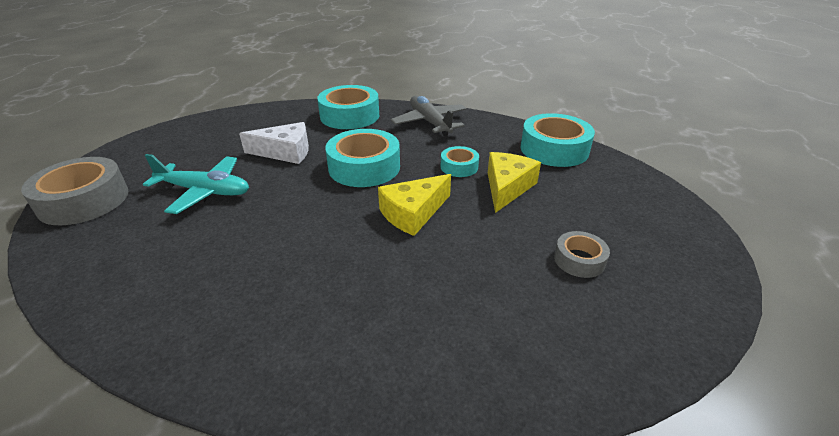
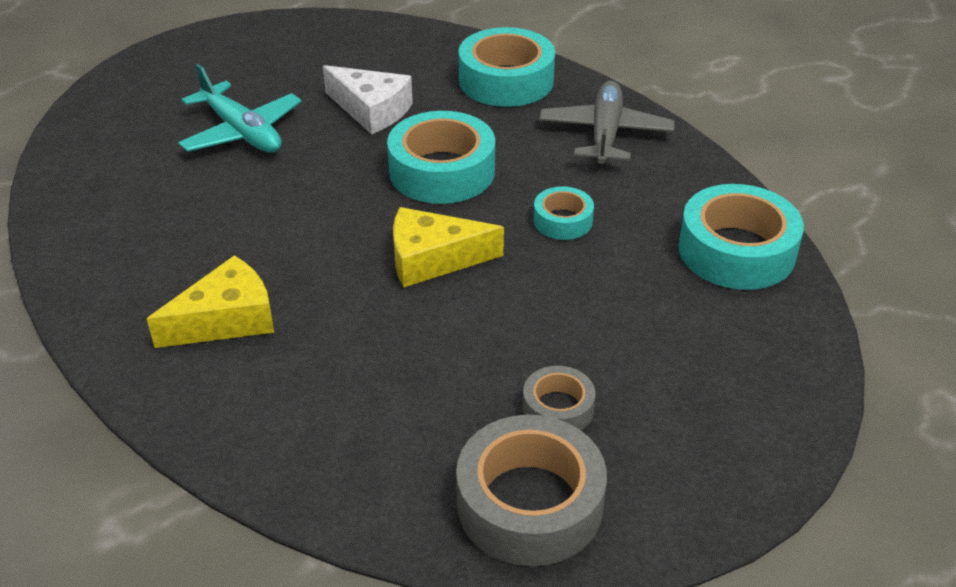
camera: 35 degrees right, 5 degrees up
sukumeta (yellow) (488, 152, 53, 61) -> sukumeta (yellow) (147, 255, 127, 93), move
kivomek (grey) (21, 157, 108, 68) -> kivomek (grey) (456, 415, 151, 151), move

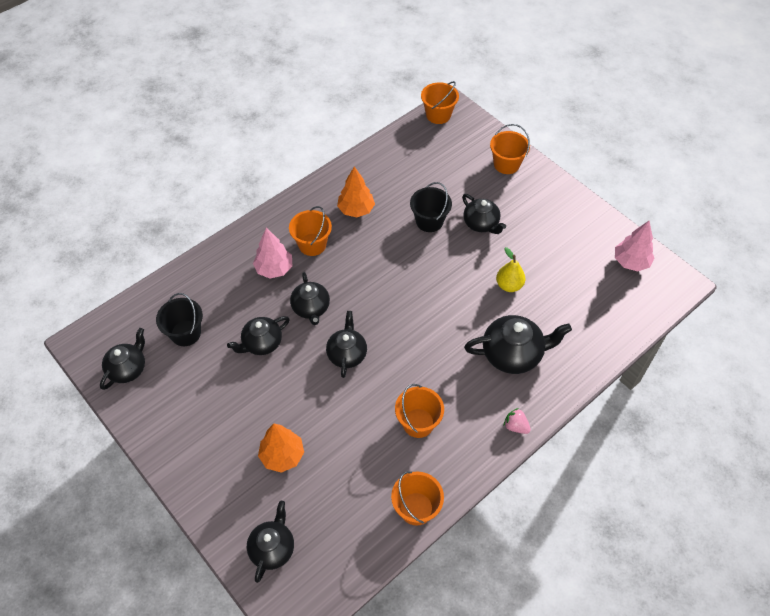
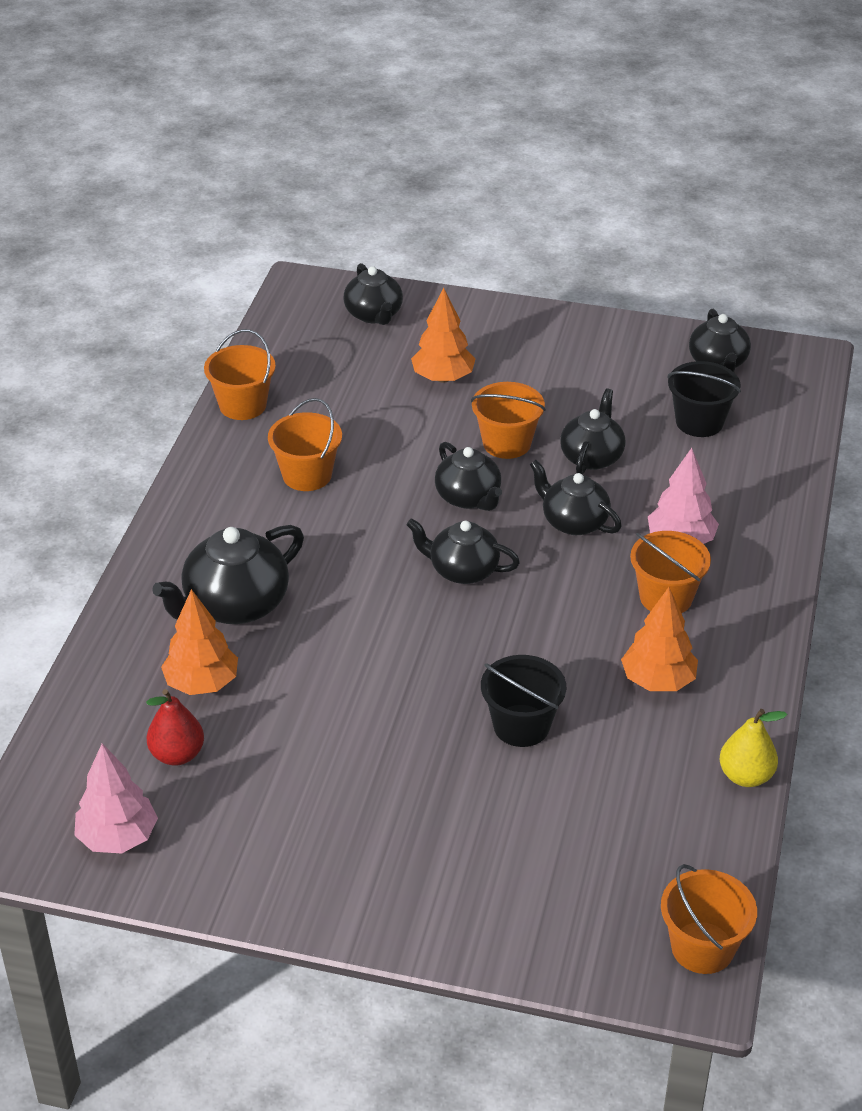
camera: 145 degrees right, 15 degrees down
none -> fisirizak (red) (146, 689, 58, 77)
none -> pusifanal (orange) (161, 589, 77, 106)
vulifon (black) (462, 194, 44, 40) -> vulifon (black) (406, 518, 114, 66), move
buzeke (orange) (490, 124, 40, 50) -> buzeke (orange) (471, 382, 75, 77), move
fisirizak (yellow) (496, 247, 29, 45) -> fisirizak (yellow) (720, 709, 67, 78), move
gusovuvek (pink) (504, 408, 27, 26) -> none

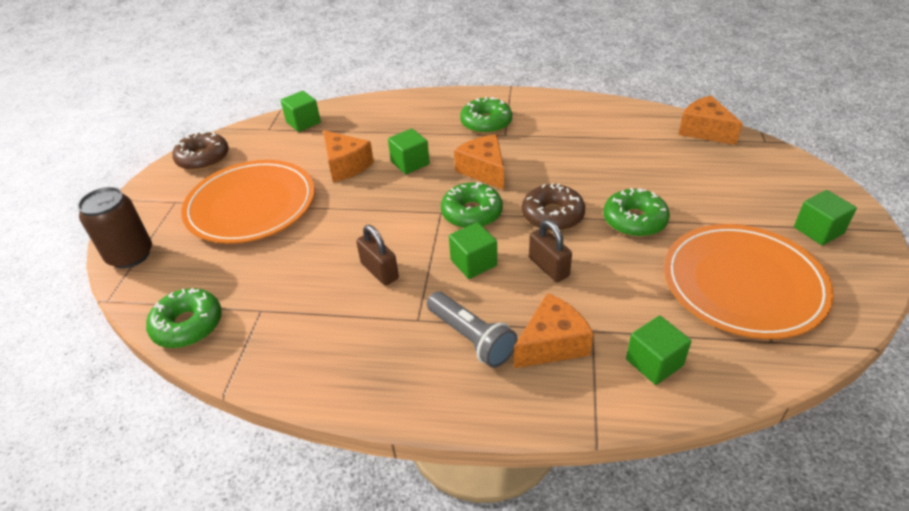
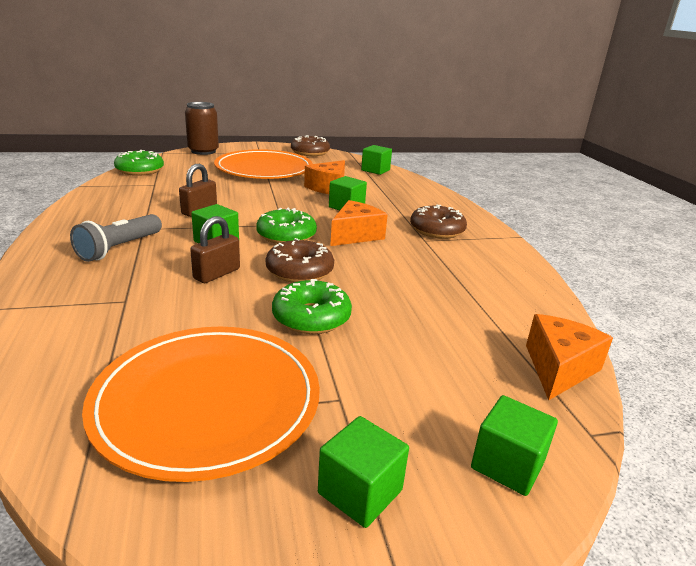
camera: 65 degrees right, 15 degrees down
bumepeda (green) (460, 97, 52, 37) -> bumepeda (brown) (410, 204, 57, 35)
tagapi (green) (626, 316, 66, 69) -> tagapi (green) (471, 395, 87, 101), move
sukumeta (orange) (514, 293, 79, 75) -> none

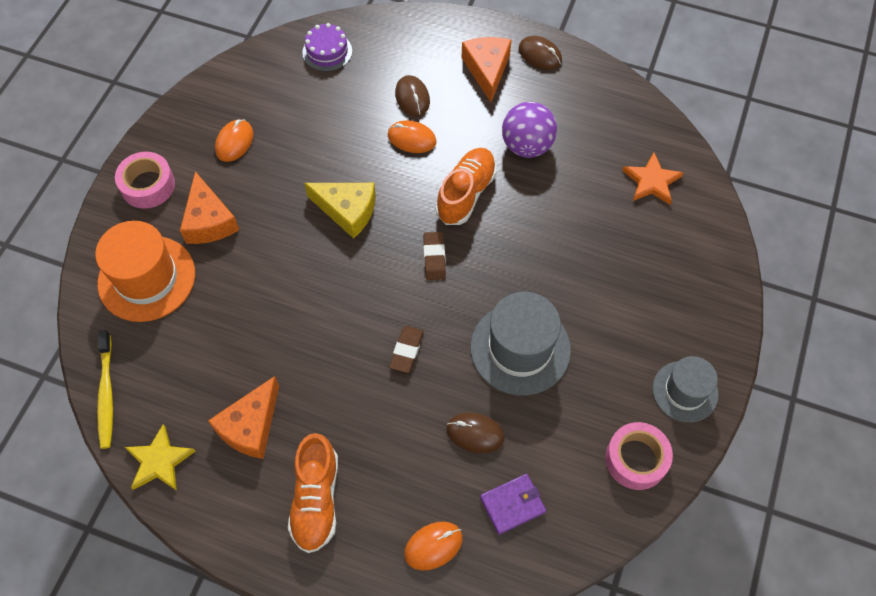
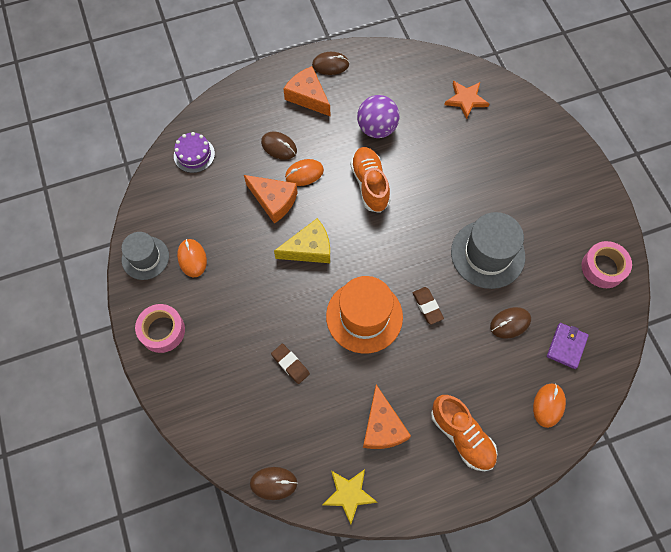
camera: 40 degrees left, 5 degrees up
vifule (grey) (653, 356, 66, 66) -> vifule (grey) (122, 232, 47, 48), move
sukumeta (orange) (180, 171, 59, 73) -> sukumeta (orange) (244, 175, 54, 48), move
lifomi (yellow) (97, 330, 16, 119) -> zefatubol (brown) (250, 467, 48, 33)
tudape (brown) (423, 232, 23, 48) -> tudape (brown) (271, 344, 39, 40), move
vifule (orange) (95, 221, 100, 101) -> vifule (orange) (326, 276, 77, 78), move

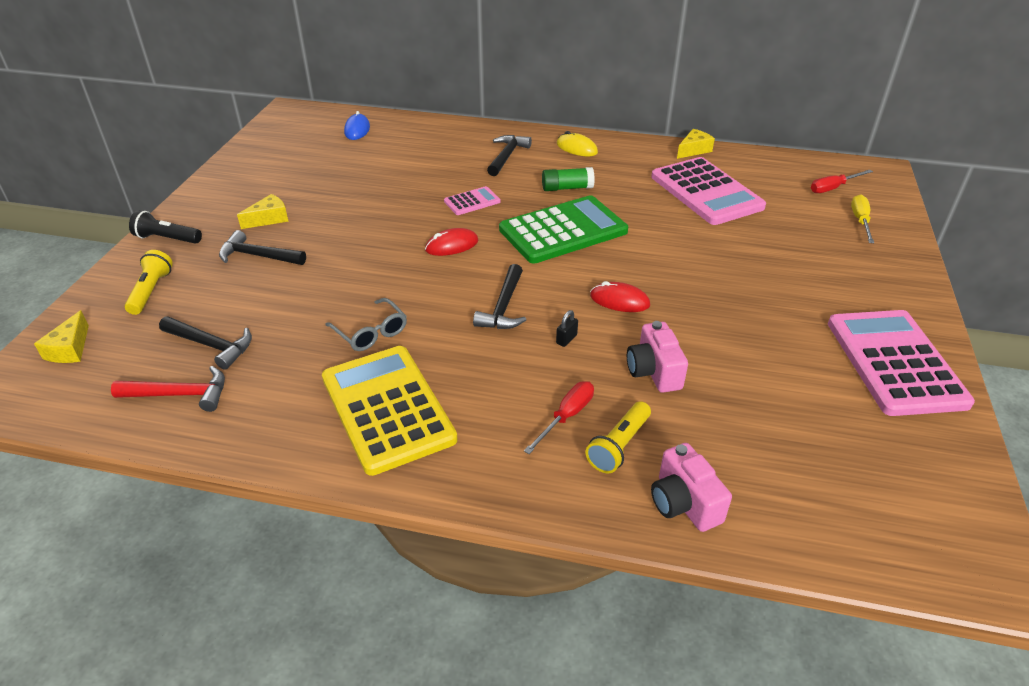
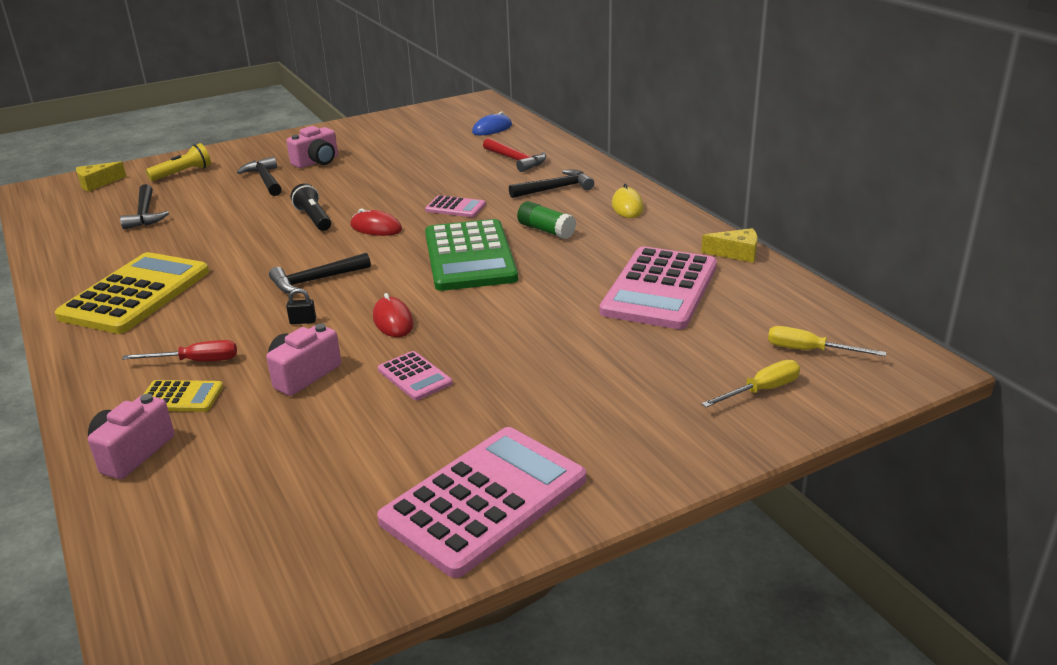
camera: 50 degrees right, 10 degrees down
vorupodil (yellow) (586, 401, 65, 72) -> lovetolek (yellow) (143, 380, 80, 32)
sukumeta (yellow) (237, 194, 52, 35) -> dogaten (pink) (286, 126, 52, 42)
vorupodil (black) (129, 210, 73, 34) -> vorupodil (black) (291, 183, 40, 48), move
none -> lovetolek (pink) (378, 351, 75, 50)
lovetolek (green) (499, 195, 129, 69) -> lovetolek (green) (425, 219, 93, 72), 60 degrees clockwise
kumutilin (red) (111, 366, 114, 46) -> kumutilin (red) (483, 138, 63, 34), move
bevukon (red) (811, 170, 62, 23) -> bevukon (yellow) (768, 326, 119, 30)
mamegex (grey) (325, 298, 82, 53) -> none

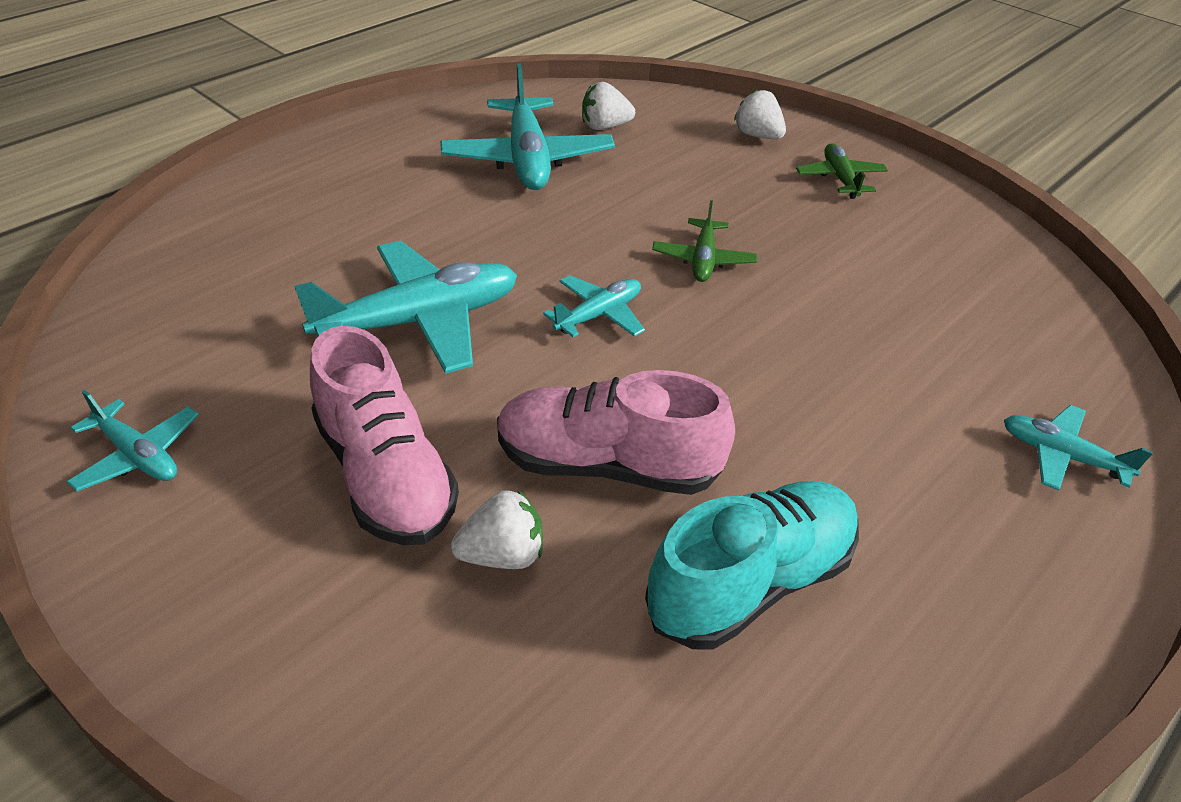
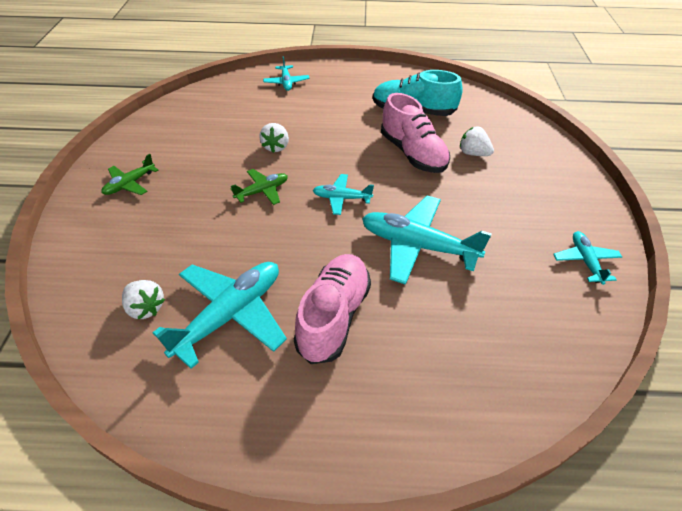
camera: 130 degrees left, 5 degrees up
gusovuvek (white) (734, 89, 52, 50) -> gusovuvek (white) (259, 123, 30, 30), move
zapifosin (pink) (310, 326, 149, 219) -> zapifosin (pink) (294, 254, 77, 110), move

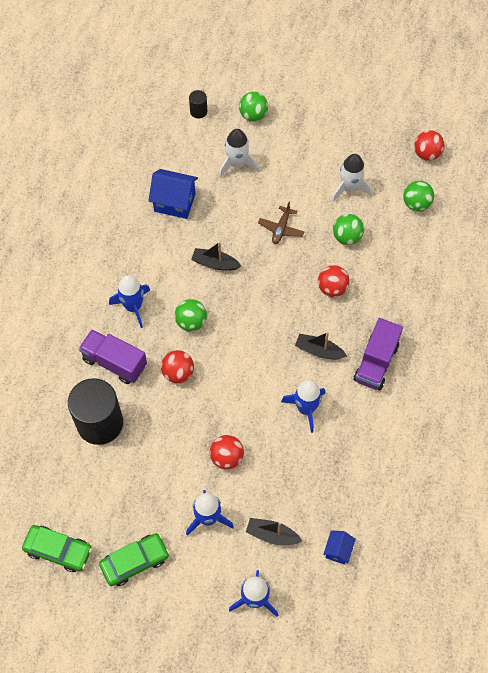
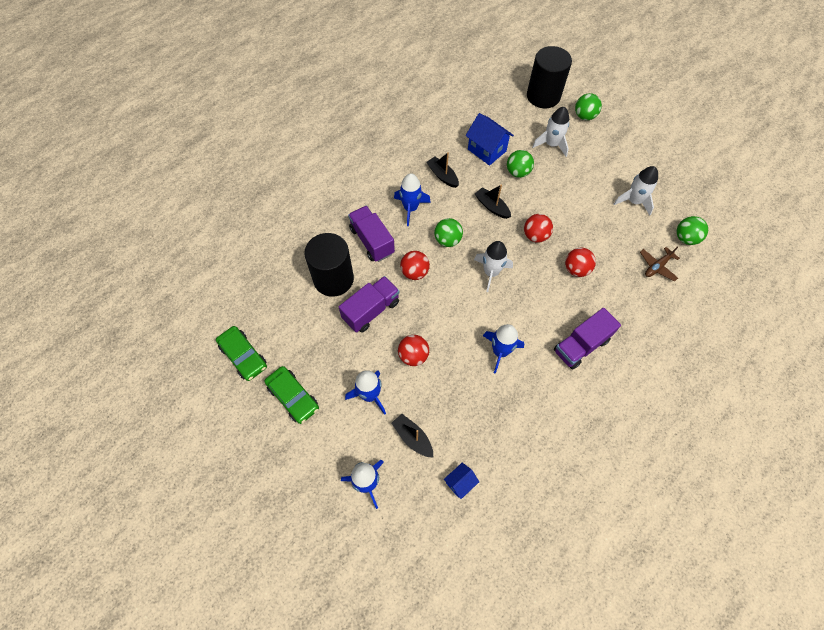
camera: 30 degrees right, 0 degrees up
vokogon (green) (99, 533, 70, 53) -> vokogon (green) (265, 366, 54, 58), 45 degrees clockwise
none -> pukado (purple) (339, 276, 61, 57)
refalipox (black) (295, 332, 52, 27) -> refalipox (black) (426, 152, 33, 36), move
none -> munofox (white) (474, 241, 39, 51)
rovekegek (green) (333, 214, 31, 31) -> rovekegek (green) (507, 150, 27, 28), move
rovekegek (red) (414, 130, 31, 31) -> rovekegek (red) (524, 214, 29, 29), move
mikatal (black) (189, 90, 18, 29) -> mikatal (black) (527, 46, 45, 62), x2.31
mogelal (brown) (258, 201, 46, 43) -> mogelal (brown) (640, 246, 40, 36), move

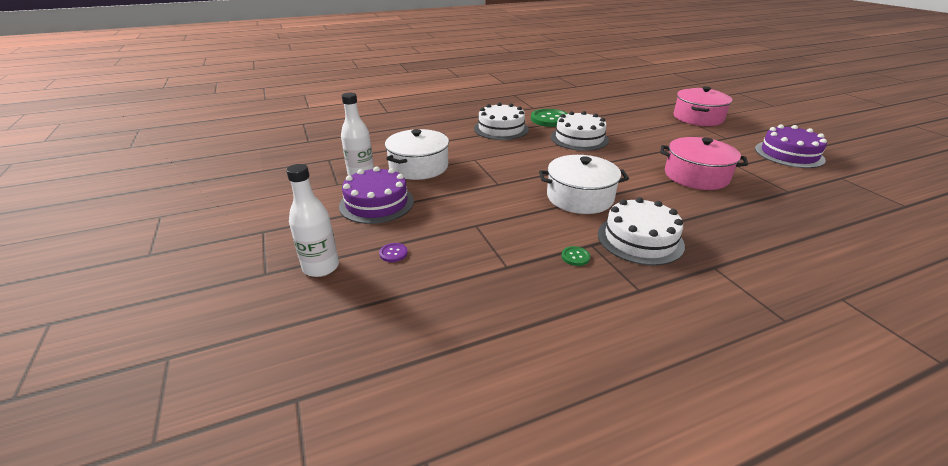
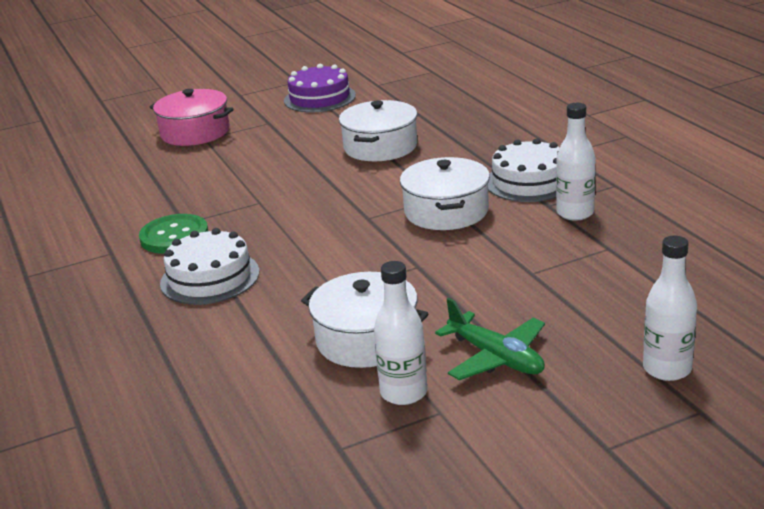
camera: 90 degrees left, 5 degrees down
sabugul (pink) (660, 137, 88, 53) -> sabugul (white) (339, 100, 78, 61)
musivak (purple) (339, 166, 75, 58) -> mogelal (green) (435, 298, 110, 82)
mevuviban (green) (562, 246, 28, 20) -> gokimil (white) (556, 103, 40, 118)
mevuviban (purple) (379, 243, 29, 19) -> none
musivak (white) (551, 111, 58, 40) -> none

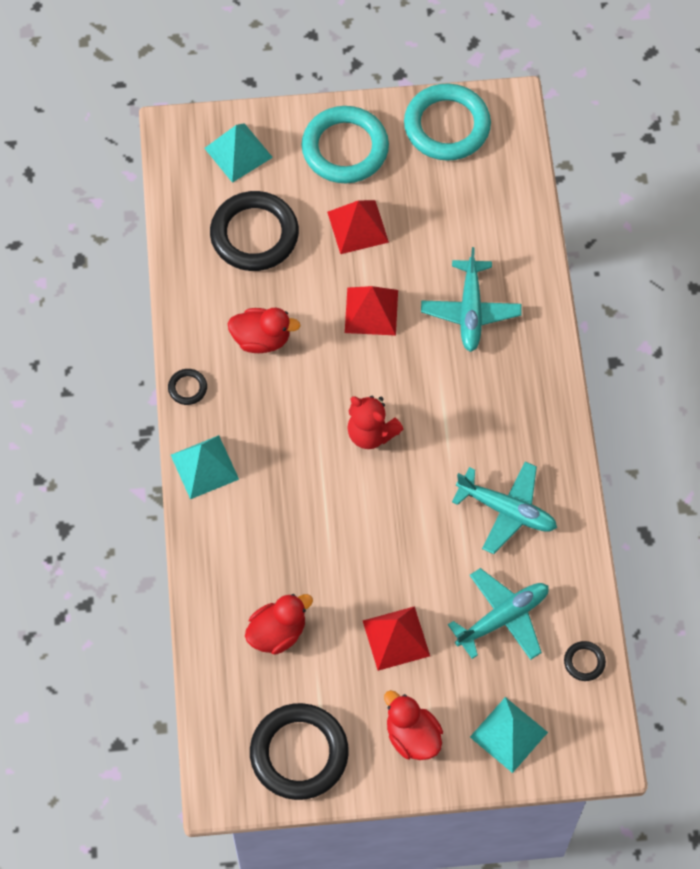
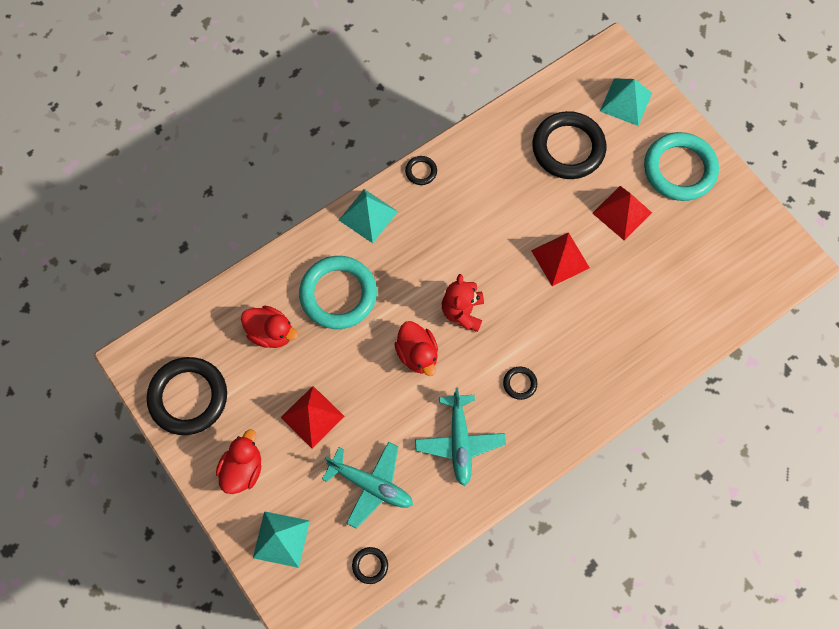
camera: 60 degrees right, 5 degrees up
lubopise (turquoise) (404, 83, 87, 78) -> lubopise (turquoise) (299, 256, 78, 73), move
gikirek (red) (227, 308, 74, 45) -> gikirek (red) (394, 321, 44, 55), move
none -> lubopise (black) (503, 367, 34, 33)
mogelal (turquoise) (421, 247, 100, 105) -> none

